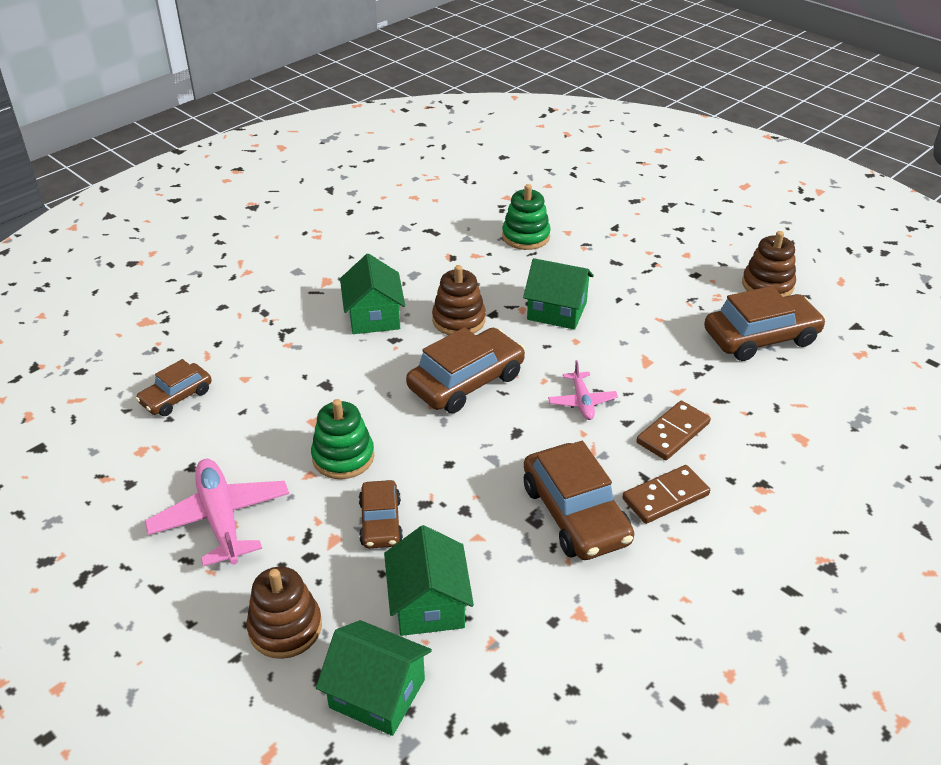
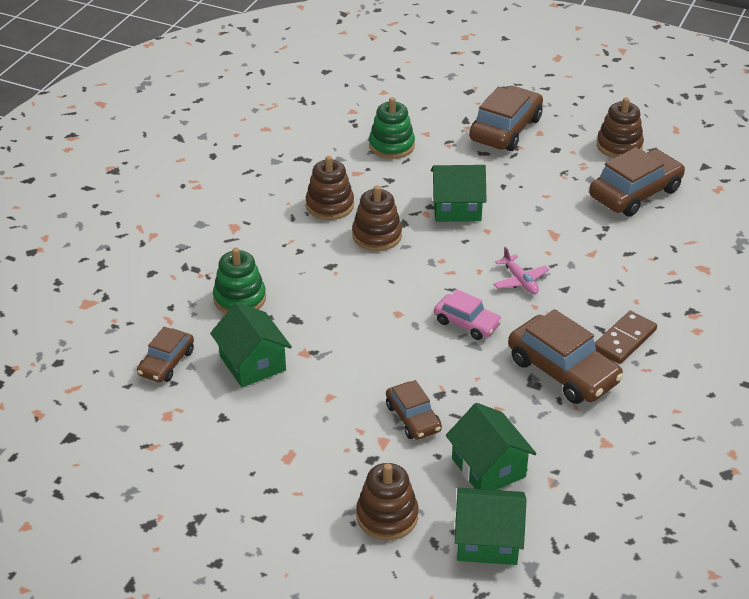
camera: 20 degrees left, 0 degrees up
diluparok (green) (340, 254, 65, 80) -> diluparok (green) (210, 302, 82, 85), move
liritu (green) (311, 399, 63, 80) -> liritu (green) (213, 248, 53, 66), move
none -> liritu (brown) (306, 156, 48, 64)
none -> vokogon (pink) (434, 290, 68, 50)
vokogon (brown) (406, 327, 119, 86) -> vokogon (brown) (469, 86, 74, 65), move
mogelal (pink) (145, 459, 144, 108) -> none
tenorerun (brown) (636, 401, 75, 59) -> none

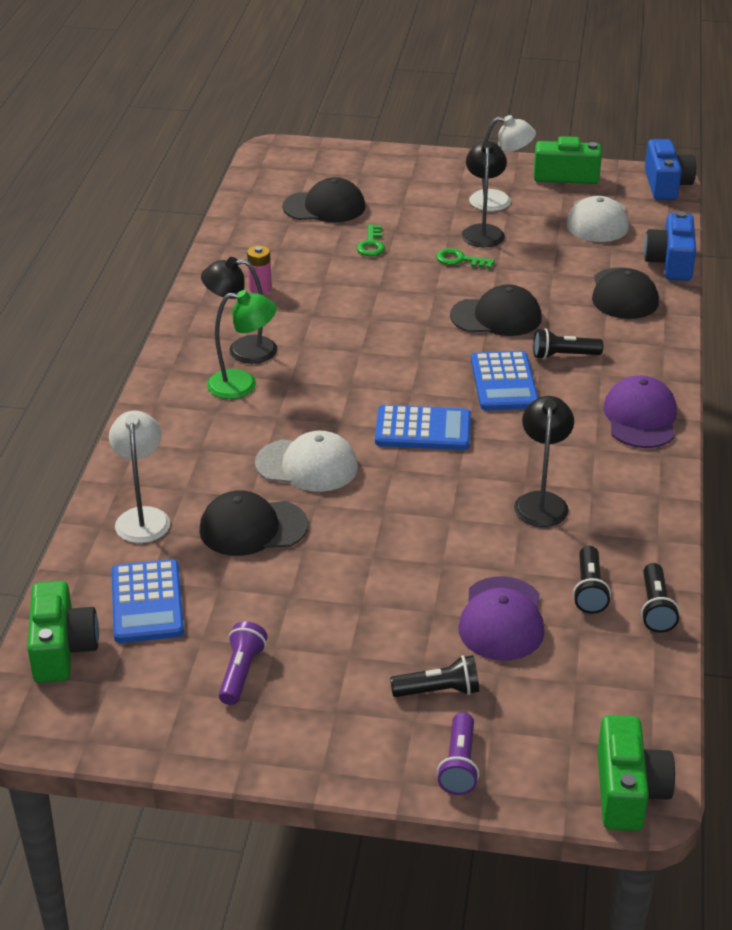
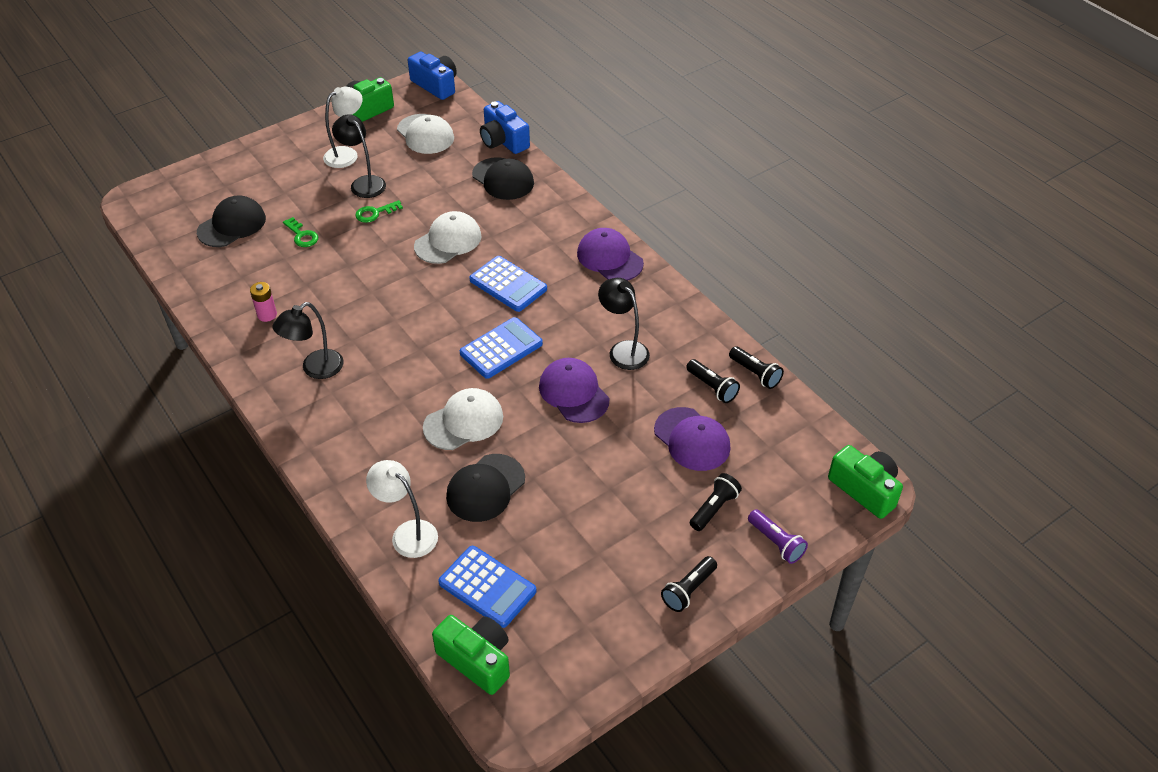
camera: 45 degrees left, 10 degrees up
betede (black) (450, 284, 92, 52) -> betede (white) (414, 211, 68, 53)
none -> betede (purple) (539, 358, 71, 65)
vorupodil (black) (533, 328, 70, 31) -> vorupodil (black) (661, 556, 56, 56), move
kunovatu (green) (207, 290, 70, 109) -> none
vorupodil (purple) (219, 621, 48, 84) -> none

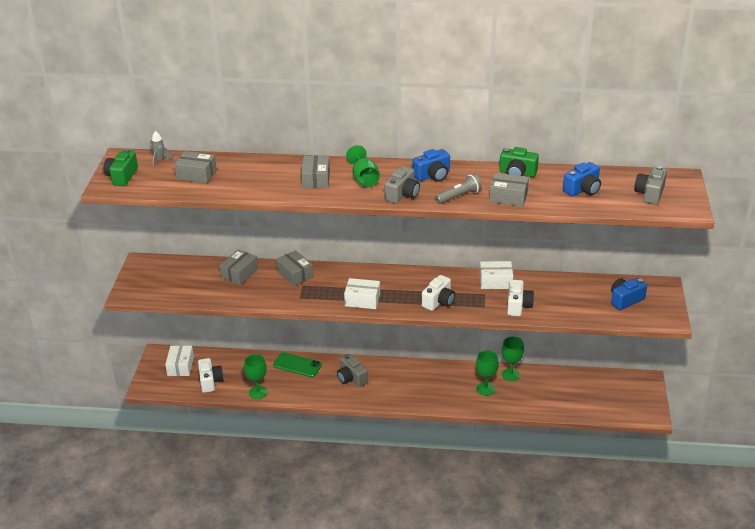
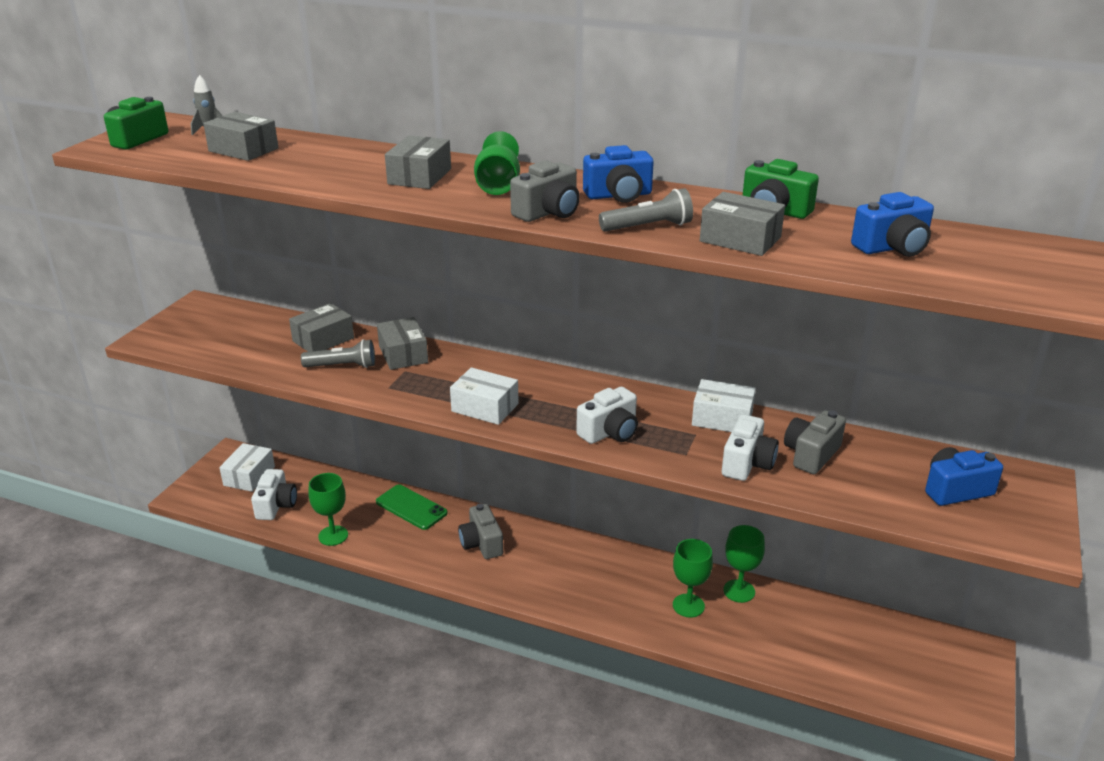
camera: 15 degrees right, 5 degrees down
none -> vorupodil (grey) (301, 339, 74, 29)
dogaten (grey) (634, 166, 33, 39) -> dogaten (grey) (784, 410, 62, 64), move

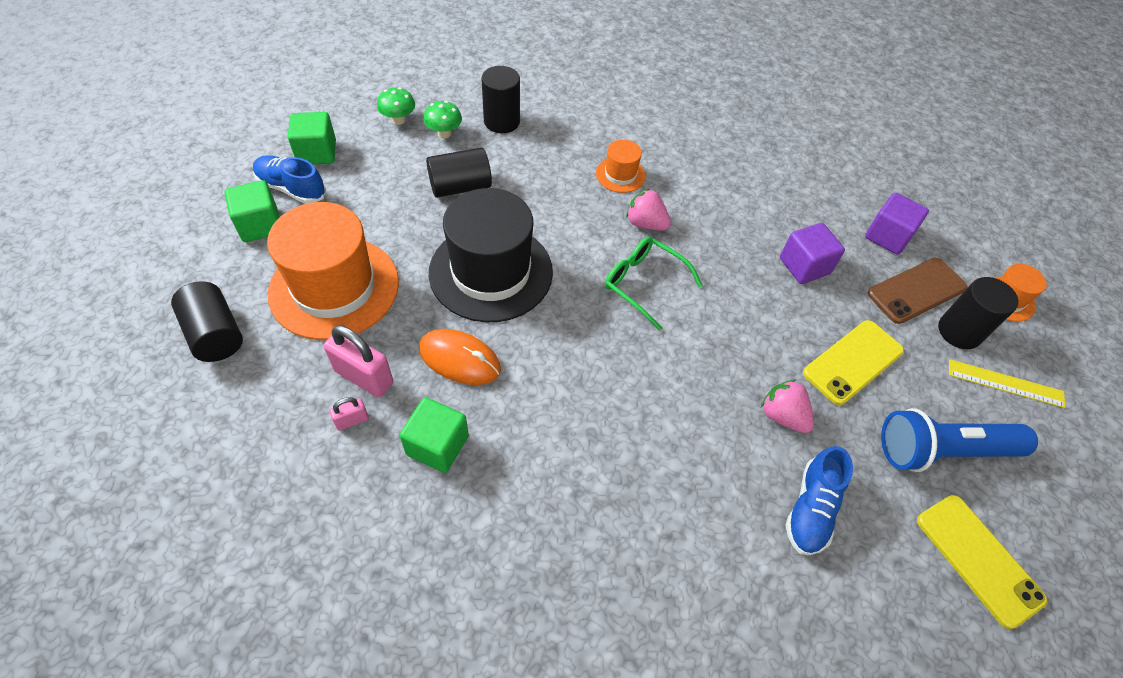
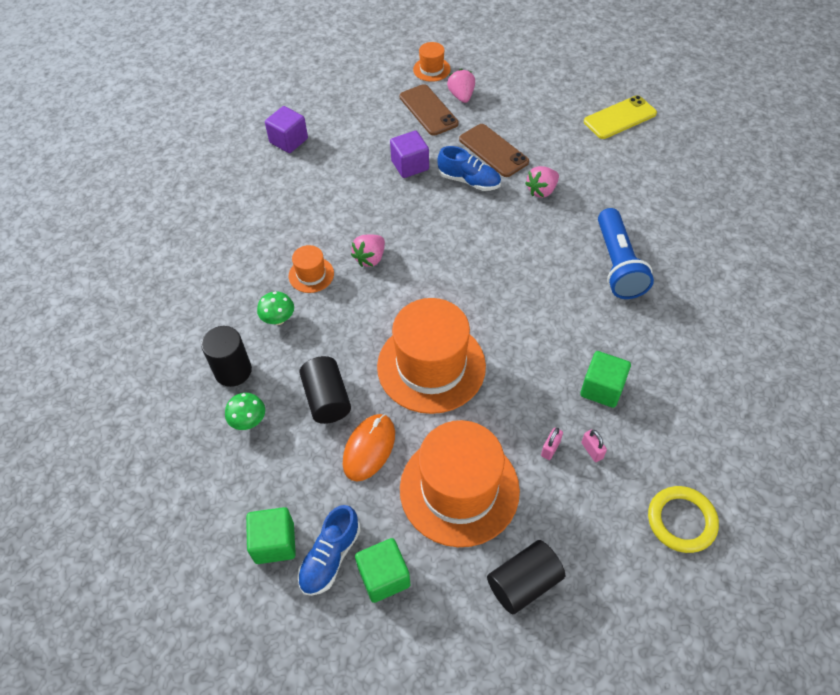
camera: 85 degrees left, 0 degrees up
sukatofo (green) (377, 87, 38, 38) -> sukatofo (green) (257, 292, 37, 33), move
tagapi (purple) (865, 193, 64, 62) -> tagapi (purple) (265, 106, 43, 47), move
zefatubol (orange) (419, 329, 82, 56) -> zefatubol (orange) (343, 414, 52, 67), move
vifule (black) (429, 188, 124, 134) -> vifule (orange) (377, 298, 109, 116)
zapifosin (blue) (785, 446, 68, 109) -> zapifosin (blue) (437, 146, 64, 45), move
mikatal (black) (938, 277, 81, 72) -> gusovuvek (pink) (447, 69, 28, 34)
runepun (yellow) (803, 320, 101, 85) -> runepun (brown) (459, 124, 70, 53)
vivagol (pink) (324, 325, 69, 72) -> vivagol (pink) (541, 428, 22, 32), x0.51
vorupodil (blue) (881, 408, 157, 64) -> vorupodil (blue) (598, 208, 56, 91), move
none -> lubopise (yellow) (648, 486, 71, 67)
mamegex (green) (605, 237, 98, 94) -> none
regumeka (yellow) (949, 359, 117, 49) -> none

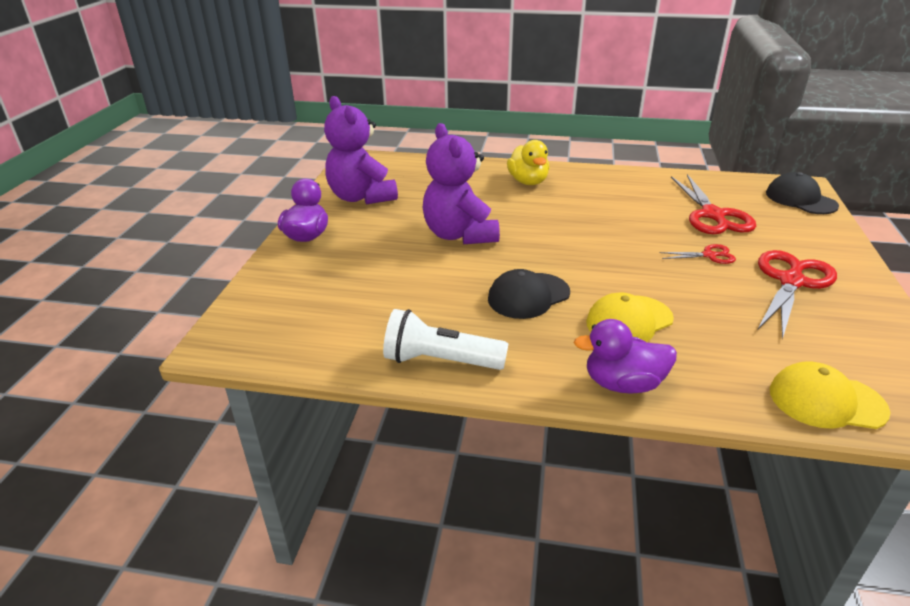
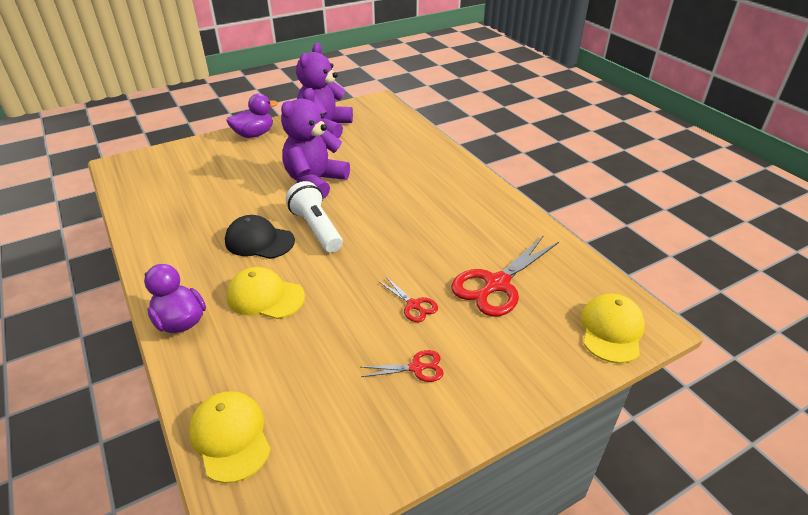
camera: 50 degrees right, 5 degrees up
vorupodil (white) (383, 309, 125, 61) -> vorupodil (white) (286, 181, 57, 72), move
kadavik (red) (758, 250, 79, 89) -> kadavik (red) (361, 350, 83, 32), x0.50
betede (black) (766, 172, 73, 42) -> betede (yellow) (581, 293, 64, 70)
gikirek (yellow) (507, 140, 42, 45) -> none

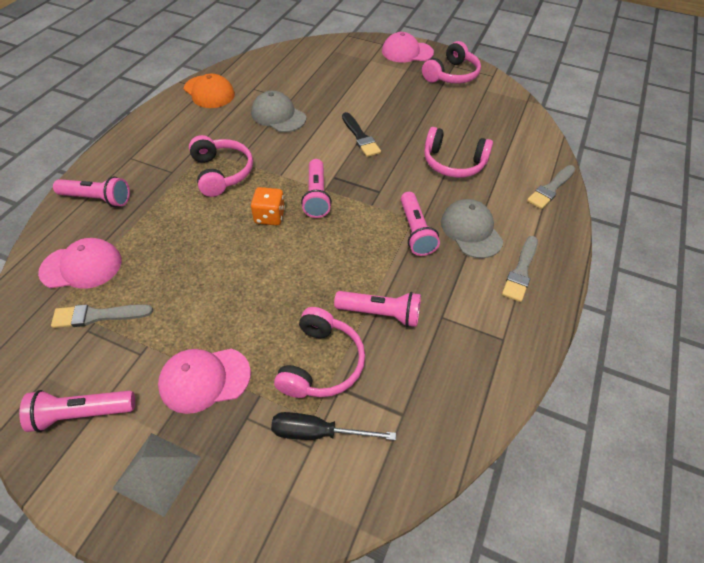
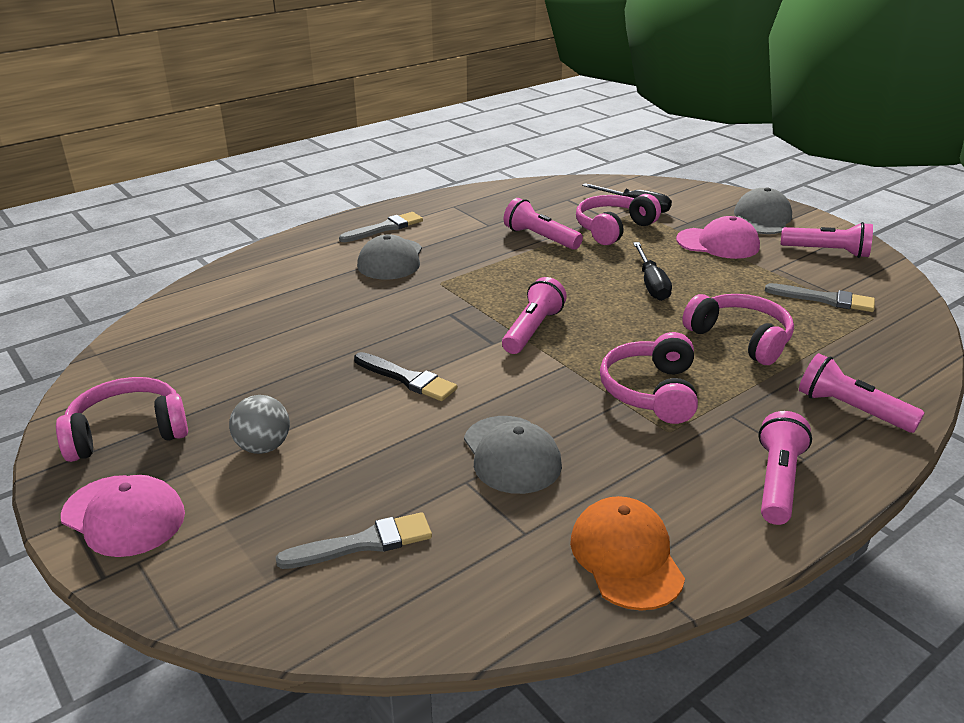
camera: 150 degrees left, 20 degrees down
none -> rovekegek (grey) (229, 395, 61, 59)
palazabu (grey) (527, 165, 48, 44) -> palazabu (grey) (275, 512, 157, 57), move
palazabu (black) (342, 112, 39, 45) -> palazabu (black) (354, 352, 103, 49), 120 degrees clockwise
none -> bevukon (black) (633, 242, 39, 59)
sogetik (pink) (424, 127, 69, 51) -> sogetik (pink) (682, 294, 112, 71), move
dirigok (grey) (112, 433, 89, 84) -> betede (grey) (734, 187, 58, 47)
vorupodil (pink) (401, 192, 39, 64) -> vorupodil (pink) (758, 411, 54, 114), move
betede (pink) (38, 238, 84, 51) -> none
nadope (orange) (251, 187, 34, 38) -> none

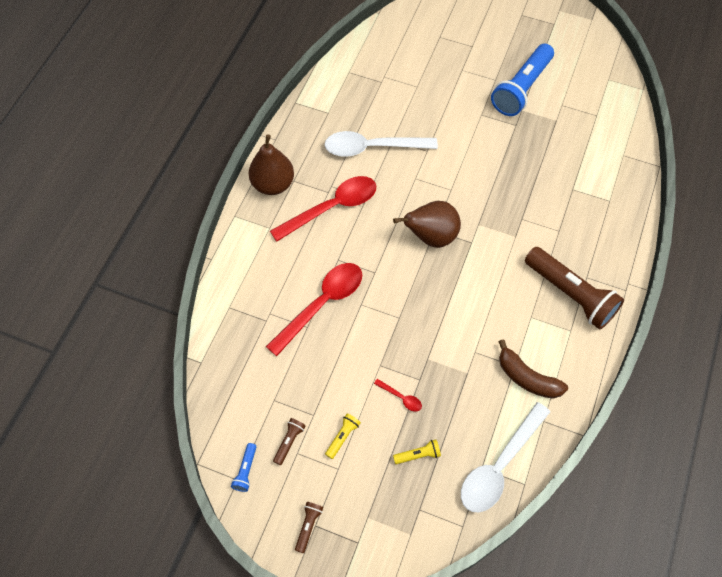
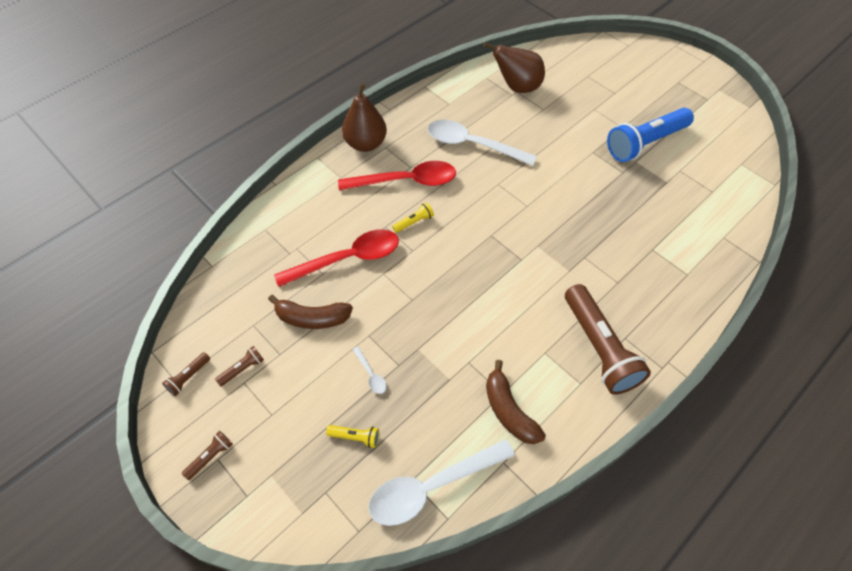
camera: 25 degrees right, 5 degrees down
vorupodil (blue) (231, 443, 25, 49) -> vorupodil (brown) (162, 352, 48, 44)
none -> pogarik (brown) (268, 295, 85, 34)
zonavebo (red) (374, 379, 48, 33) -> zonavebo (white) (352, 346, 35, 48)
vorupodil (yellow) (325, 413, 36, 46) -> vorupodil (yellow) (392, 202, 42, 31), move
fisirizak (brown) (393, 201, 68, 47) -> fisirizak (brown) (483, 42, 62, 51), move

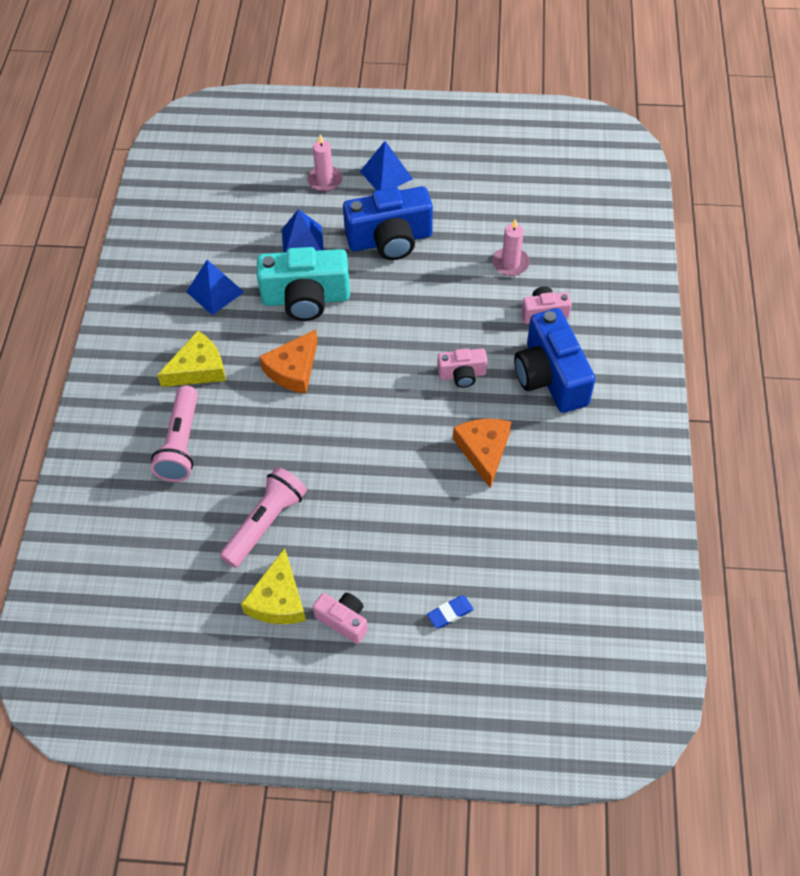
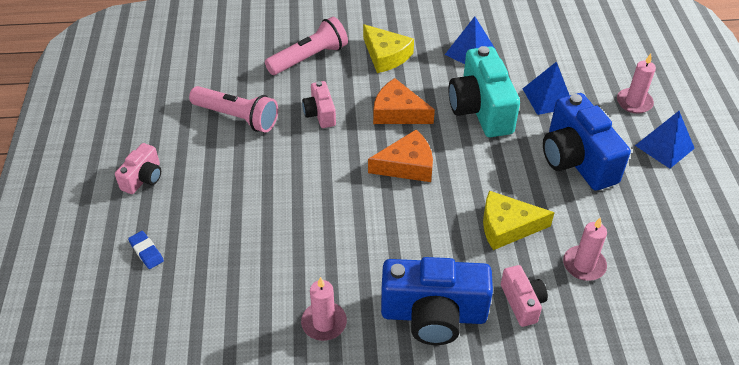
camera: 80 degrees right, 10 degrees down
vorupodil (pink) (151, 385, 47, 97) -> vorupodil (pink) (265, 17, 83, 58), 150 degrees clockwise
none -> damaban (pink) (301, 277, 46, 64)
dogaten (pink) (437, 348, 50, 40) -> dogaten (pink) (302, 81, 34, 47), move
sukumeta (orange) (453, 419, 58, 69) -> sukumeta (orange) (368, 130, 65, 52), move
dogaten (blue) (514, 308, 81, 105) -> dogaten (blue) (381, 257, 112, 88), 150 degrees counterclockwise
sukumeta (yellow) (241, 548, 65, 76) -> sukumeta (yellow) (483, 191, 72, 59), move

